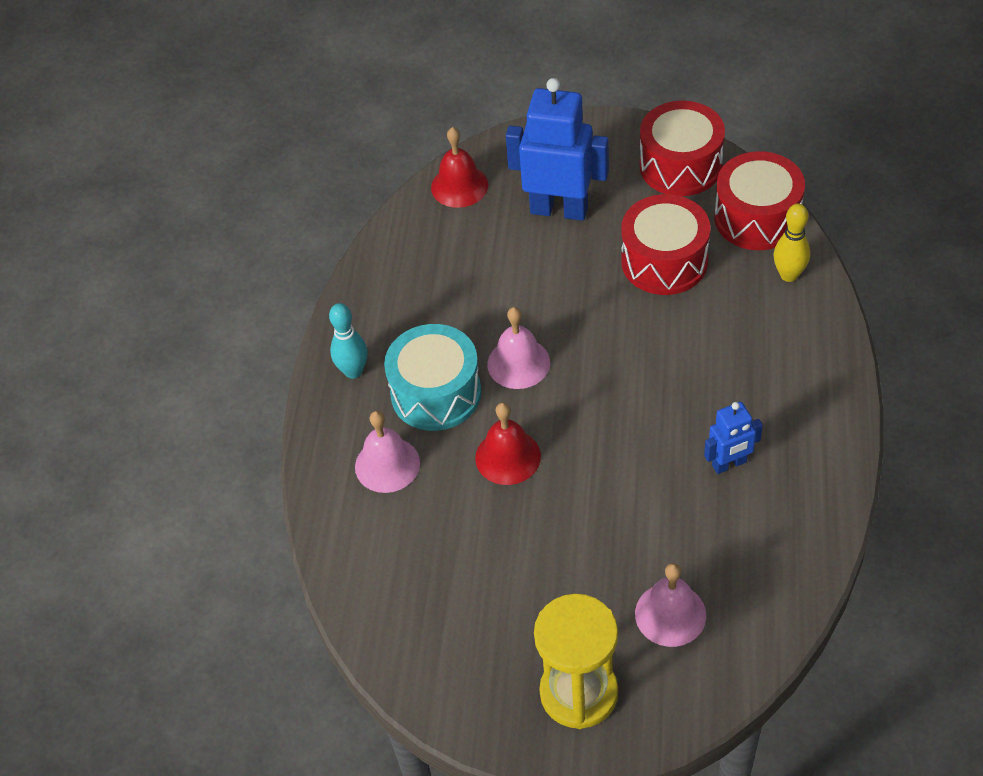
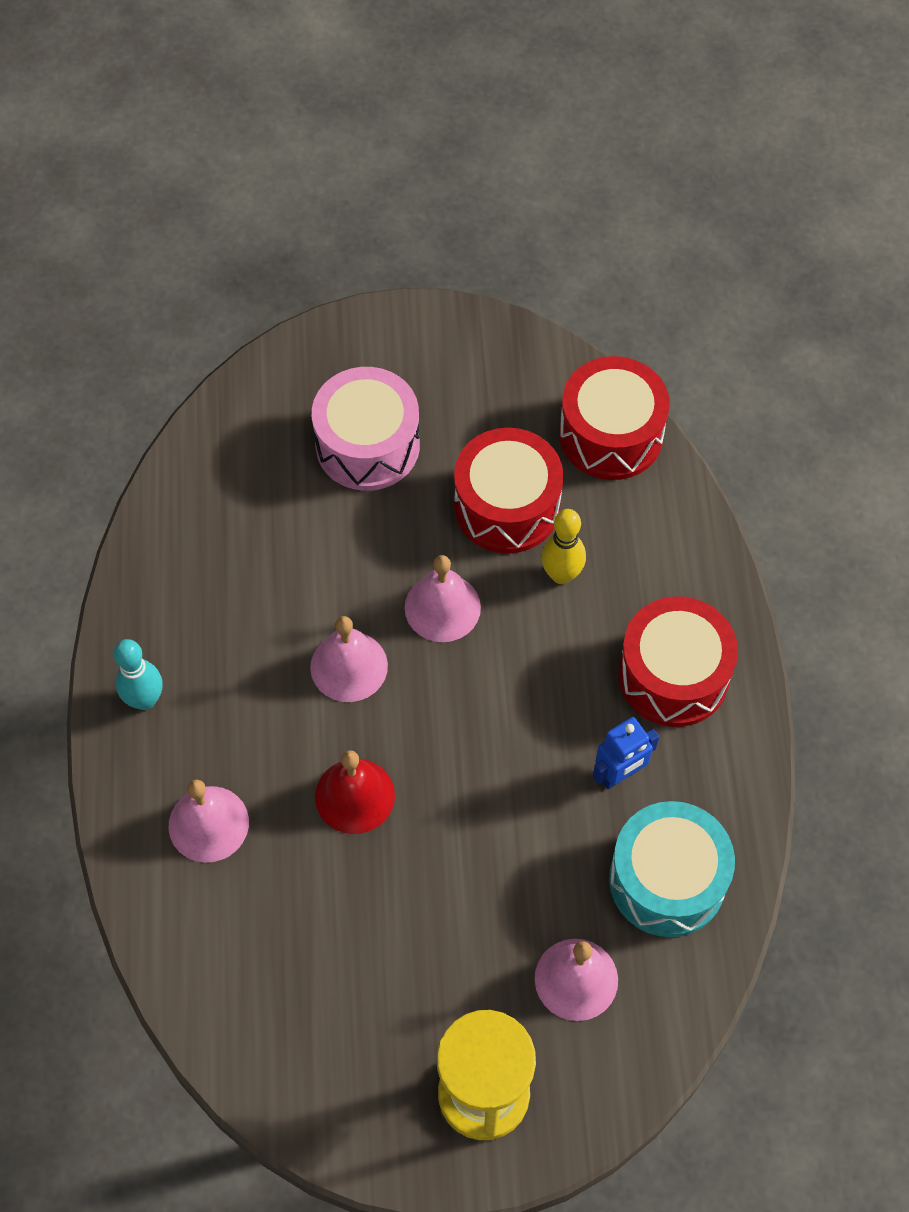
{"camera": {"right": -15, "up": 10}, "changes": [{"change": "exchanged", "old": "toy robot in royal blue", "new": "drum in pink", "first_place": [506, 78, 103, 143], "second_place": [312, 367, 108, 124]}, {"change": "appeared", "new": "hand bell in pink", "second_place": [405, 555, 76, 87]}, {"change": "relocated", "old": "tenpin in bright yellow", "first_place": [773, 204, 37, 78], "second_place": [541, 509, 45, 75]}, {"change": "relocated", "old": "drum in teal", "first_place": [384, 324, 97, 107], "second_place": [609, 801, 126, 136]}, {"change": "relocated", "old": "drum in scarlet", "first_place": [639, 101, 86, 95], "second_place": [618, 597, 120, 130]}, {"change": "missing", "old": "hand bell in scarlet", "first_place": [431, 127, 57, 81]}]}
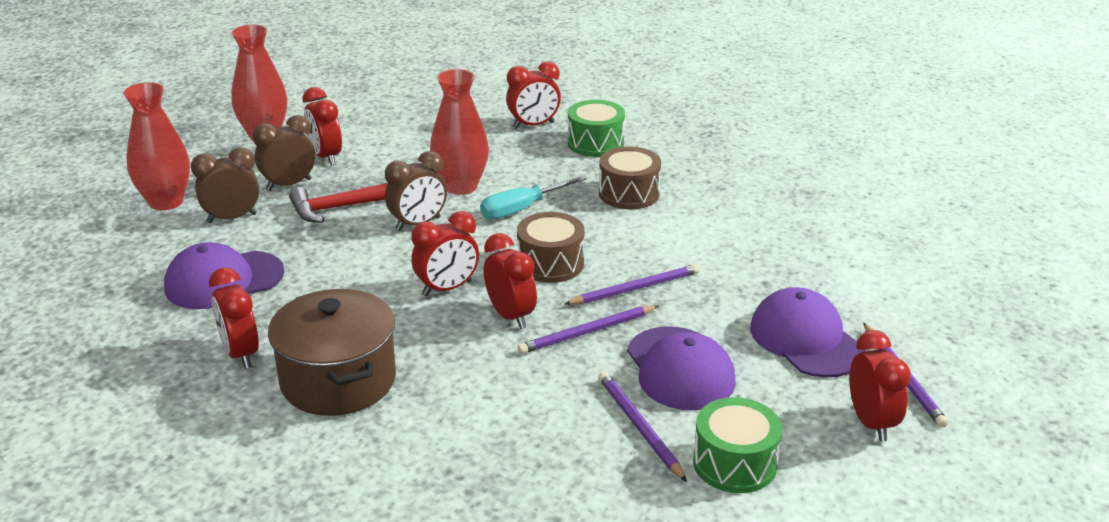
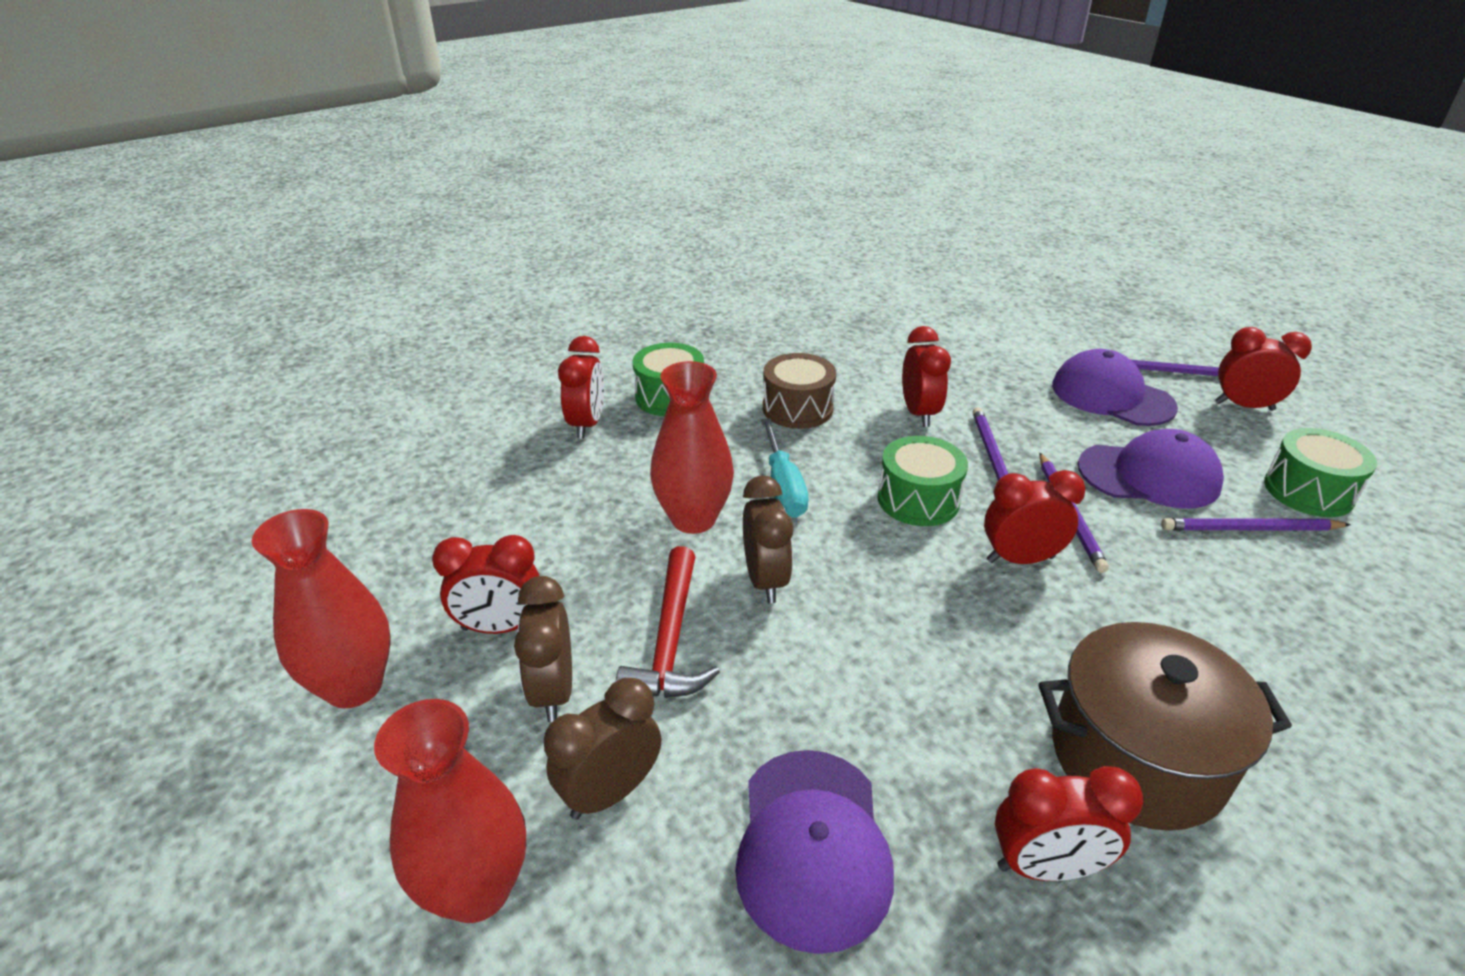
{"camera": {"right": -65, "up": 5}, "changes": [{"change": "spun", "old": "clock in dark brown", "first_place": [191, 147, 68, 76], "second_place": [544, 678, 117, 142], "degrees": 45}, {"change": "colour", "old": "drum in dark brown", "new": "drum in leaf-green", "first_place": [517, 212, 68, 71], "second_place": [878, 436, 90, 90]}, {"change": "relocated", "old": "clock in scarlet", "first_place": [411, 211, 68, 85], "second_place": [902, 326, 49, 101]}, {"change": "spun", "old": "baseball cap in purple", "first_place": [750, 287, 115, 91], "second_place": [1052, 349, 126, 77], "degrees": 45}]}
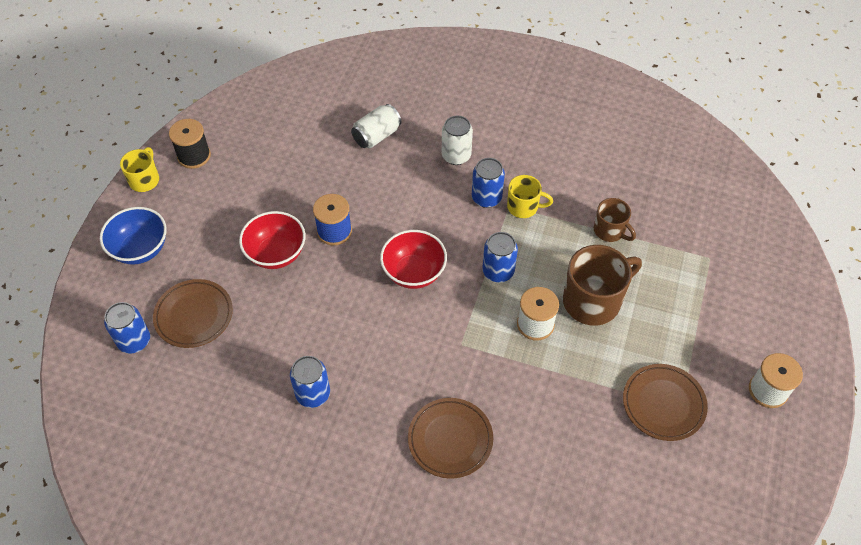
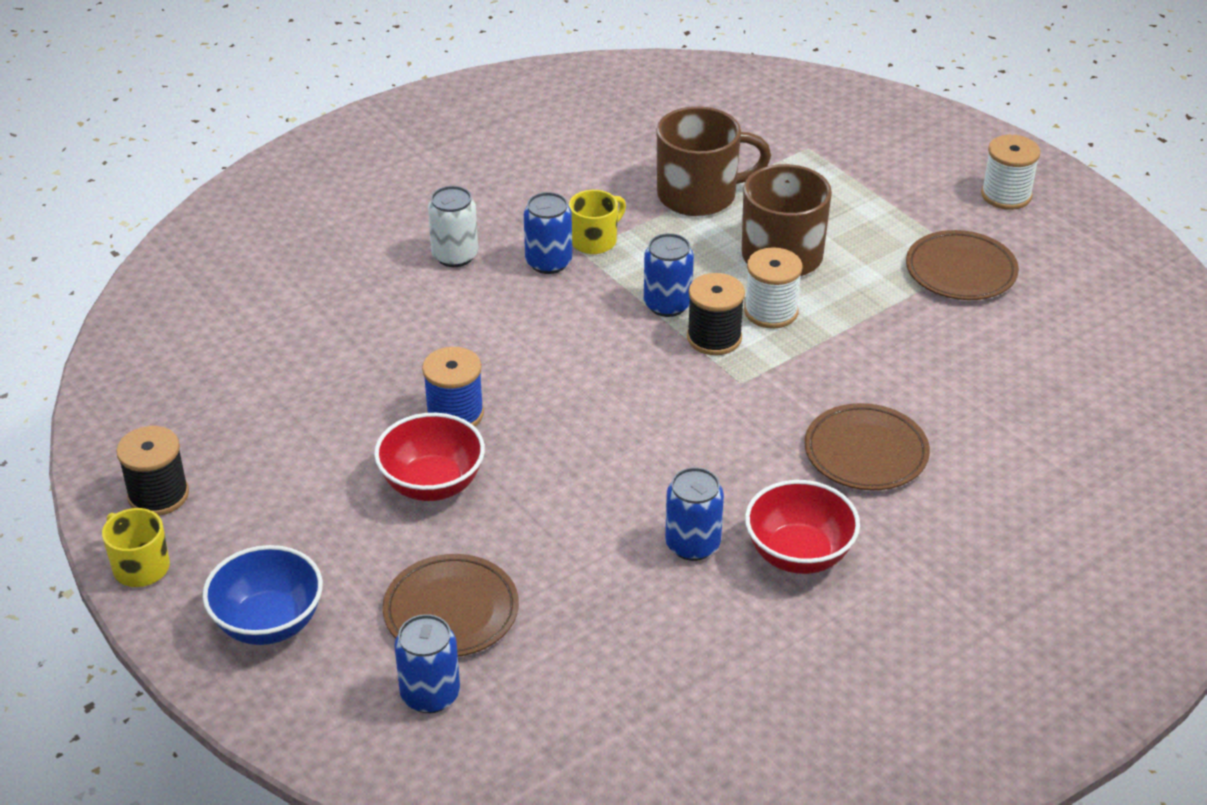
{"camera": {"right": -55, "up": -15}, "changes": [{"change": "size", "old": "tea mug in dark brown", "first_place": [594, 198, 42, 44], "second_place": [657, 106, 114, 110], "factor": 1.75}, {"change": "appeared", "new": "bobbin in jet-black", "second_place": [687, 273, 58, 82]}, {"change": "relocated", "old": "deep dish in scarlet", "first_place": [380, 230, 67, 59], "second_place": [745, 480, 115, 94]}, {"change": "missing", "old": "can in pure white", "first_place": [351, 104, 50, 44]}]}
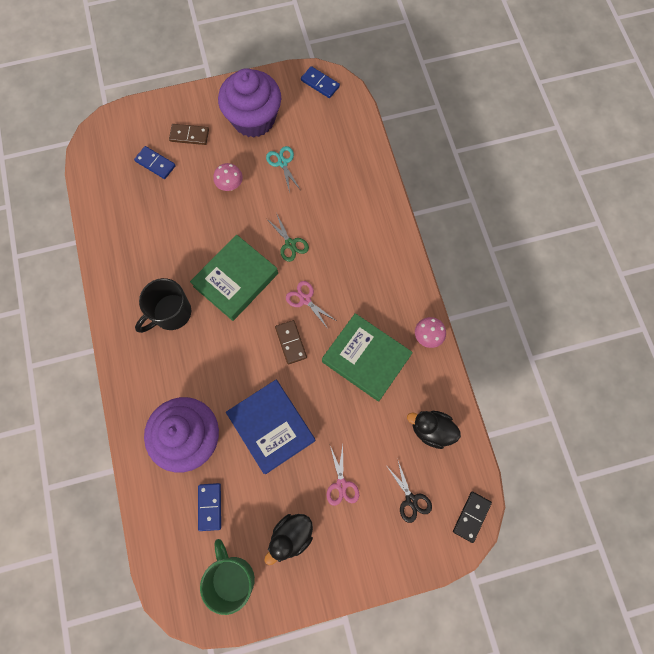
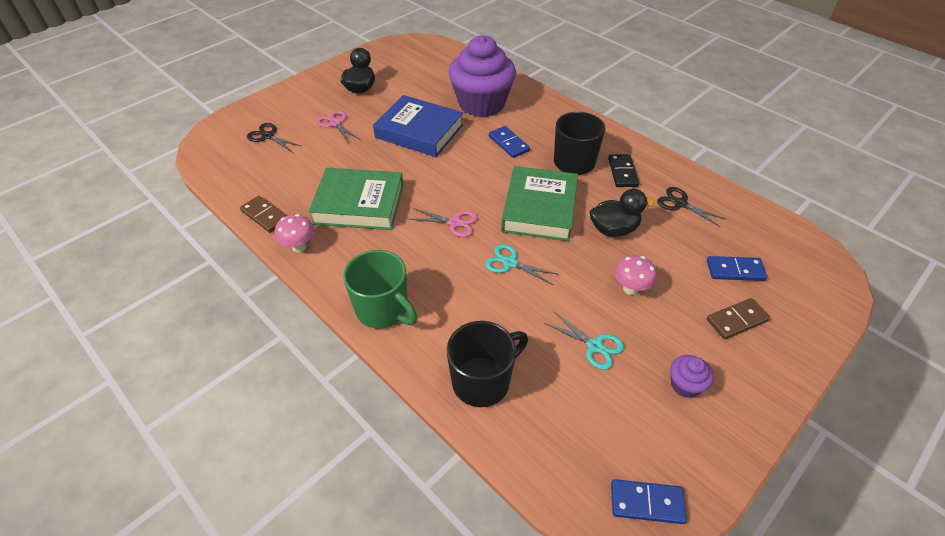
{"camera": {"right": 150, "up": -25}, "changes": [{"change": "relocated", "old": "domino tile in dark brown", "first_place": [275, 320, 32, 44], "second_place": [240, 196, 47, 37]}, {"change": "relocated", "old": "tea mug in leaf-green", "first_place": [200, 539, 55, 76], "second_place": [343, 250, 74, 79]}, {"change": "appeared", "new": "tea mug in jet-black", "second_place": [447, 321, 81, 86]}, {"change": "colour", "old": "scissors in leaf-green", "new": "scissors in teal", "first_place": [266, 215, 43, 47], "second_place": [485, 244, 74, 41]}, {"change": "relocated", "old": "domino tile in royal blue", "first_place": [198, 483, 23, 48], "second_place": [489, 126, 41, 32]}, {"change": "relocated", "old": "toy duck in jet-black", "first_place": [407, 411, 54, 38], "second_place": [590, 189, 65, 48]}, {"change": "relocated", "old": "domino tile in jet-black", "first_place": [453, 492, 39, 51], "second_place": [608, 154, 31, 33]}, {"change": "appeared", "new": "scissors in jet-black", "second_place": [657, 187, 68, 40]}, {"change": "size", "old": "muffin in purple", "first_place": [218, 68, 63, 70], "second_place": [670, 355, 43, 43], "factor": 0.41}]}
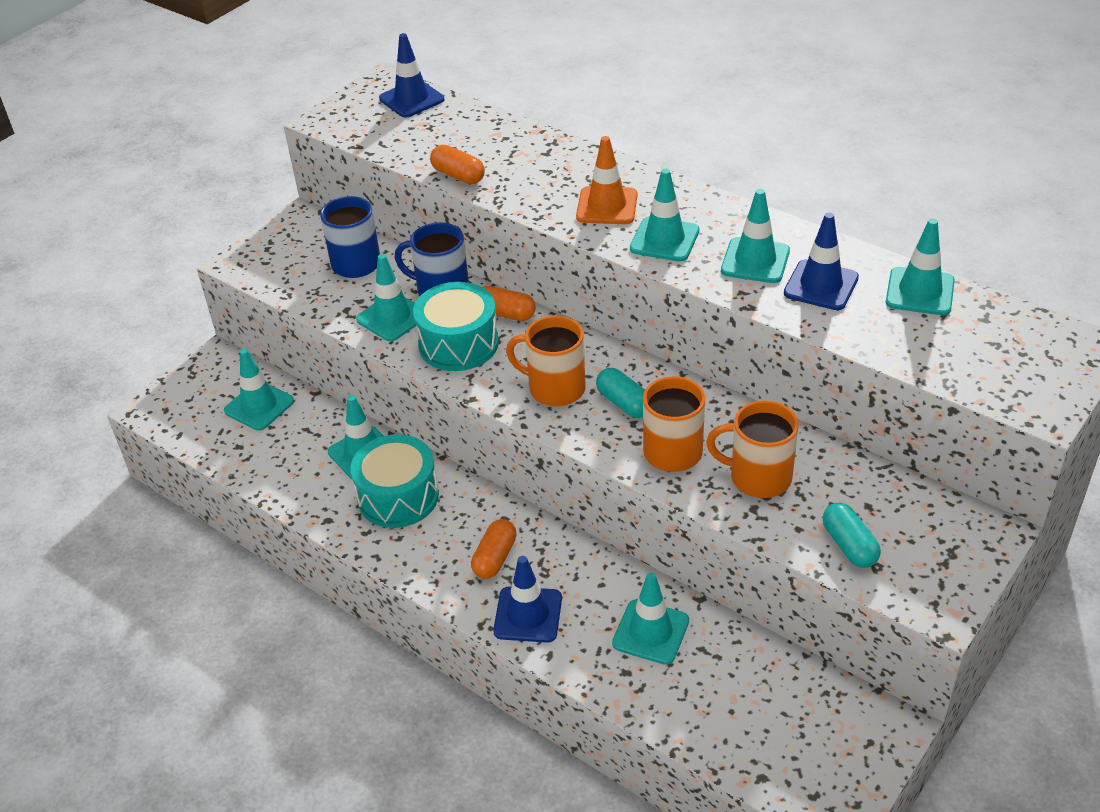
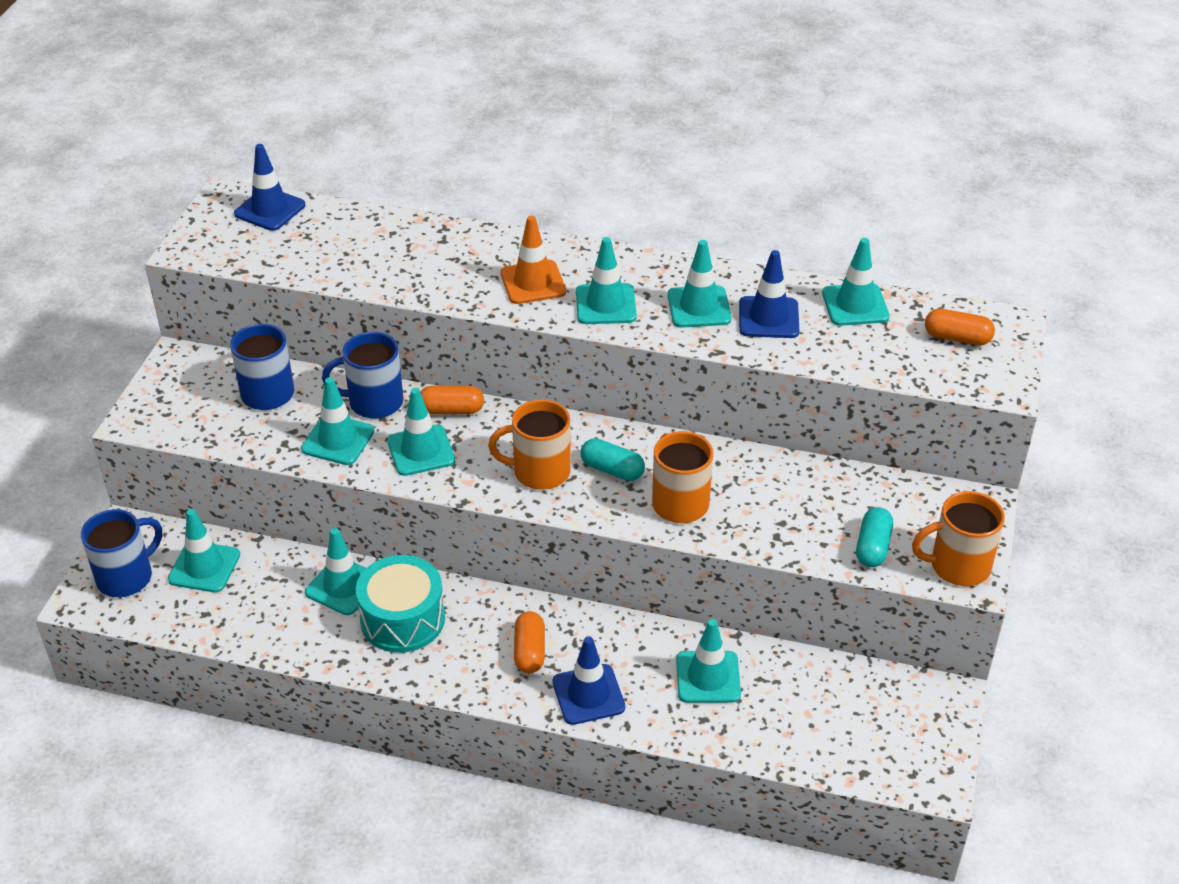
{"camera": {"right": -25, "up": 0}, "changes": [{"change": "appeared", "new": "tea mug in royal blue", "second_place": [81, 509, 81, 88]}, {"change": "exchanged", "old": "drum in teal", "new": "safety cone in teal", "first_place": [413, 282, 86, 89], "second_place": [387, 388, 68, 88]}, {"change": "spun", "old": "pill in teal", "first_place": [823, 503, 58, 65], "second_place": [856, 507, 37, 60], "degrees": 60}, {"change": "relocated", "old": "tea mug in orange", "first_place": [706, 400, 92, 98], "second_place": [912, 491, 93, 95]}, {"change": "relocated", "old": "pill in orange", "first_place": [430, 145, 55, 39], "second_place": [925, 309, 70, 36]}]}
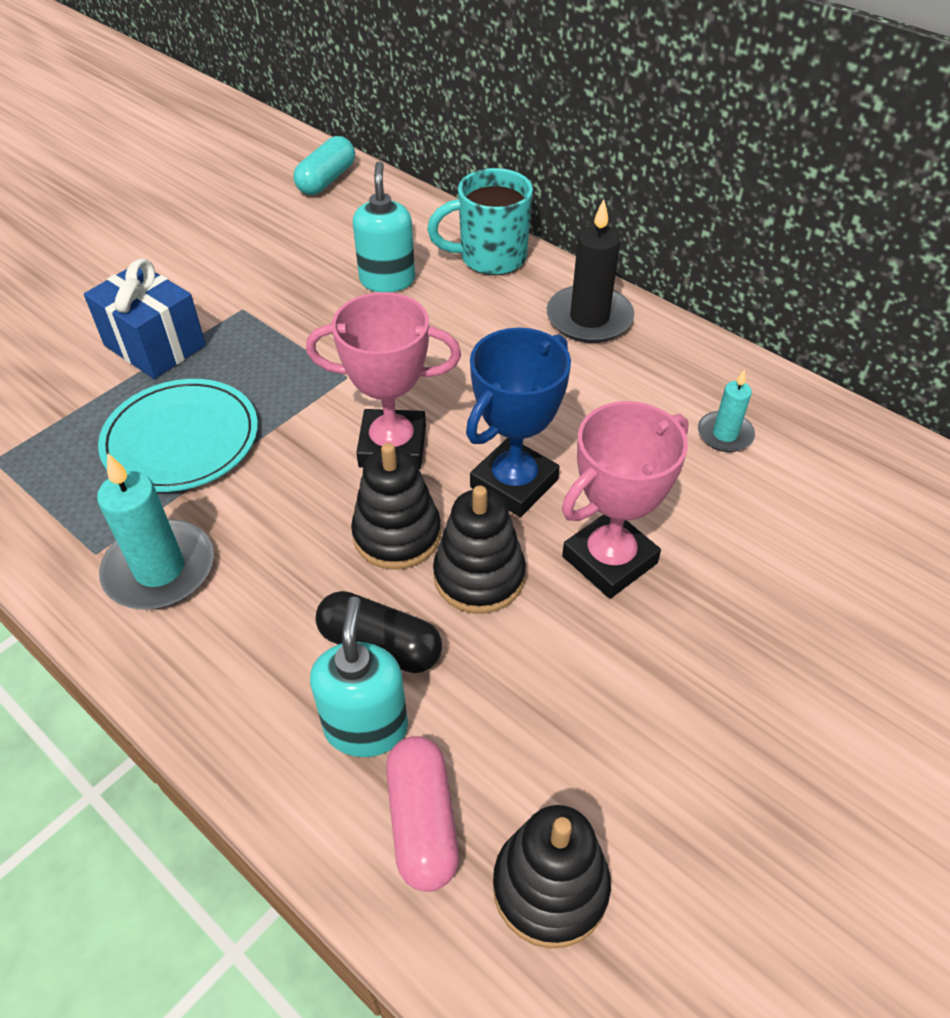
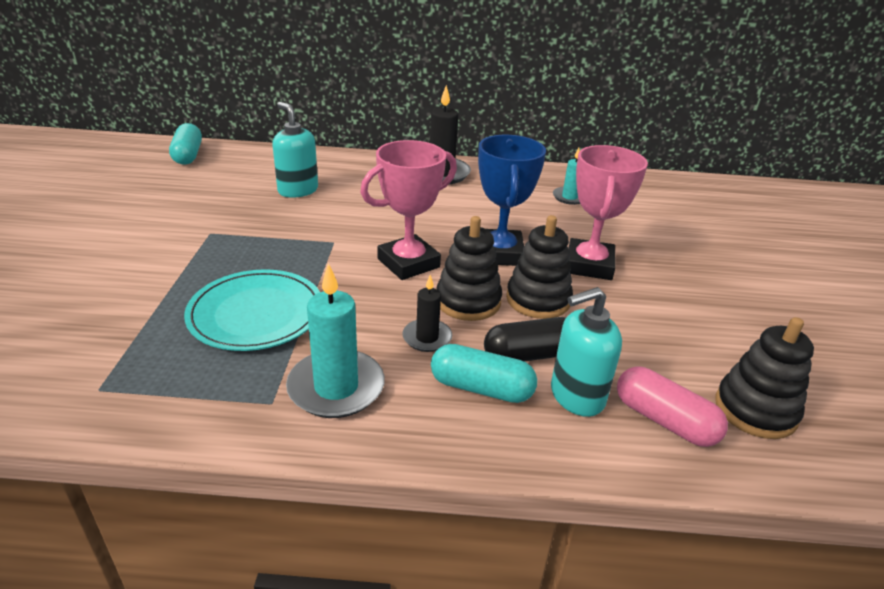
{"camera": {"right": -40, "up": -15}, "changes": [{"change": "appeared", "new": "pillar candle in jet-black", "second_place": [402, 275, 50, 77]}, {"change": "appeared", "new": "pill in teal", "second_place": [431, 344, 106, 59]}, {"change": "spun", "old": "soap dispenser in teal", "first_place": [310, 596, 98, 161], "second_place": [551, 287, 71, 130], "degrees": -75}, {"change": "missing", "old": "wrapped gift in royal blue", "first_place": [84, 259, 122, 120]}, {"change": "missing", "old": "tea mug in teal", "first_place": [427, 168, 106, 107]}]}
